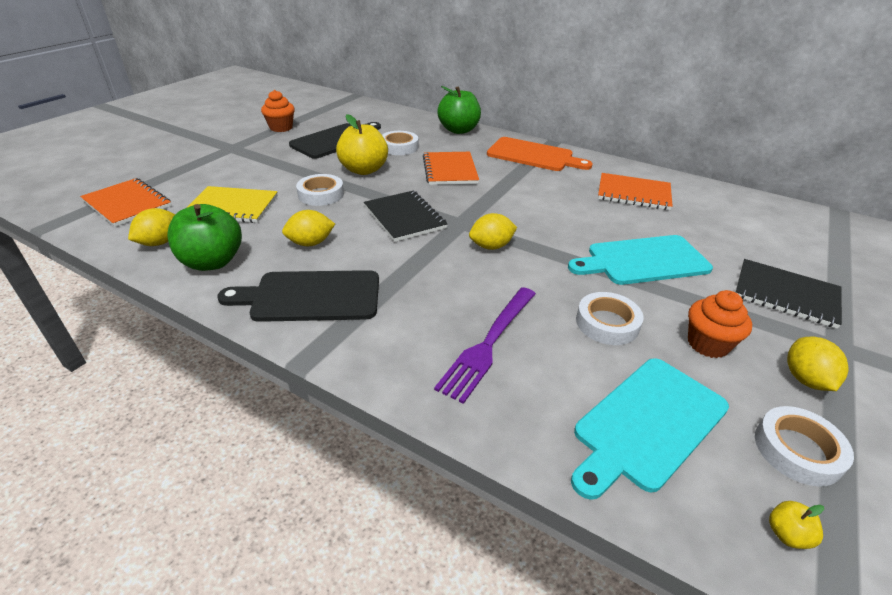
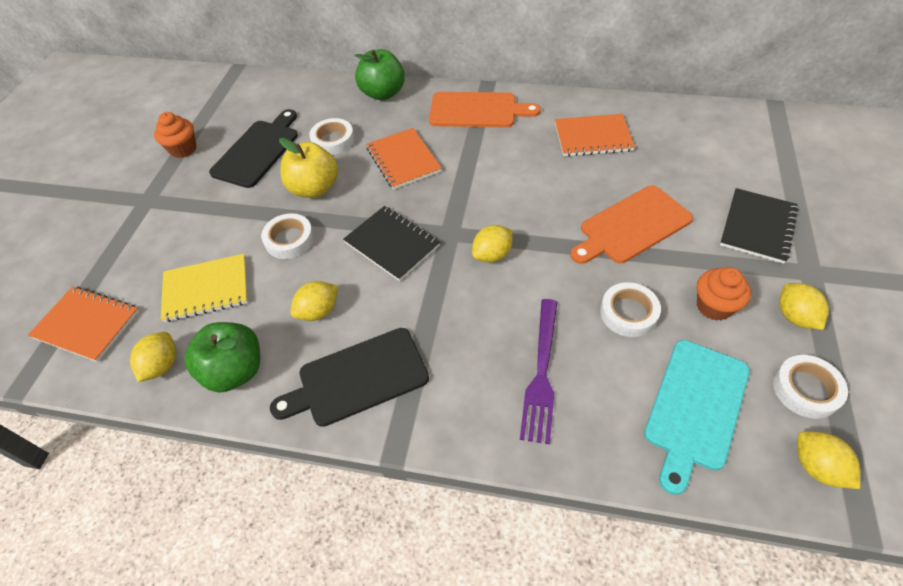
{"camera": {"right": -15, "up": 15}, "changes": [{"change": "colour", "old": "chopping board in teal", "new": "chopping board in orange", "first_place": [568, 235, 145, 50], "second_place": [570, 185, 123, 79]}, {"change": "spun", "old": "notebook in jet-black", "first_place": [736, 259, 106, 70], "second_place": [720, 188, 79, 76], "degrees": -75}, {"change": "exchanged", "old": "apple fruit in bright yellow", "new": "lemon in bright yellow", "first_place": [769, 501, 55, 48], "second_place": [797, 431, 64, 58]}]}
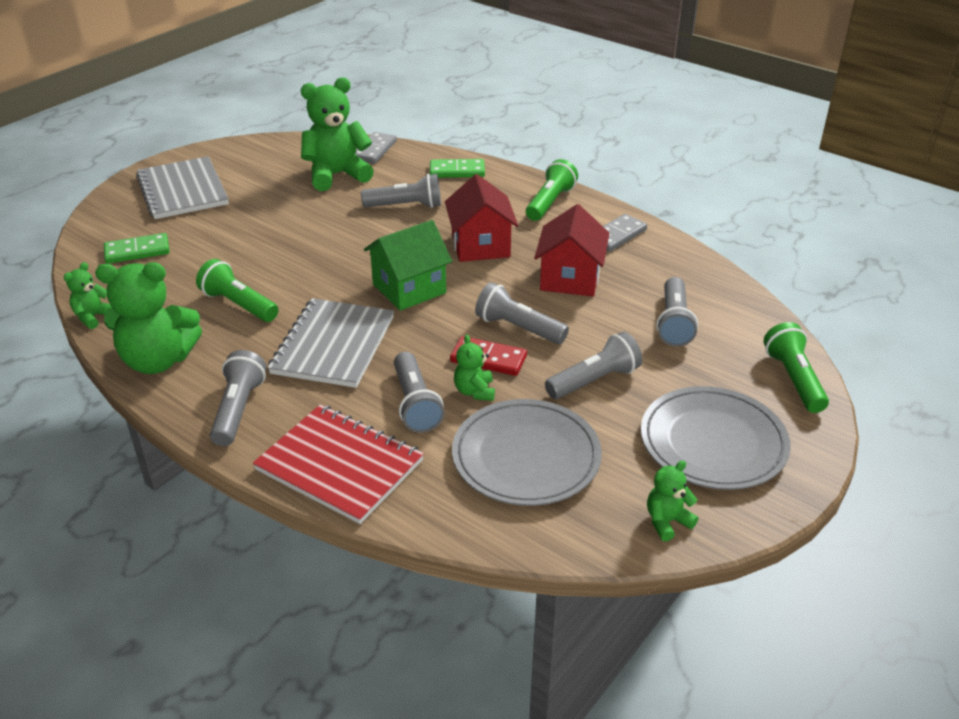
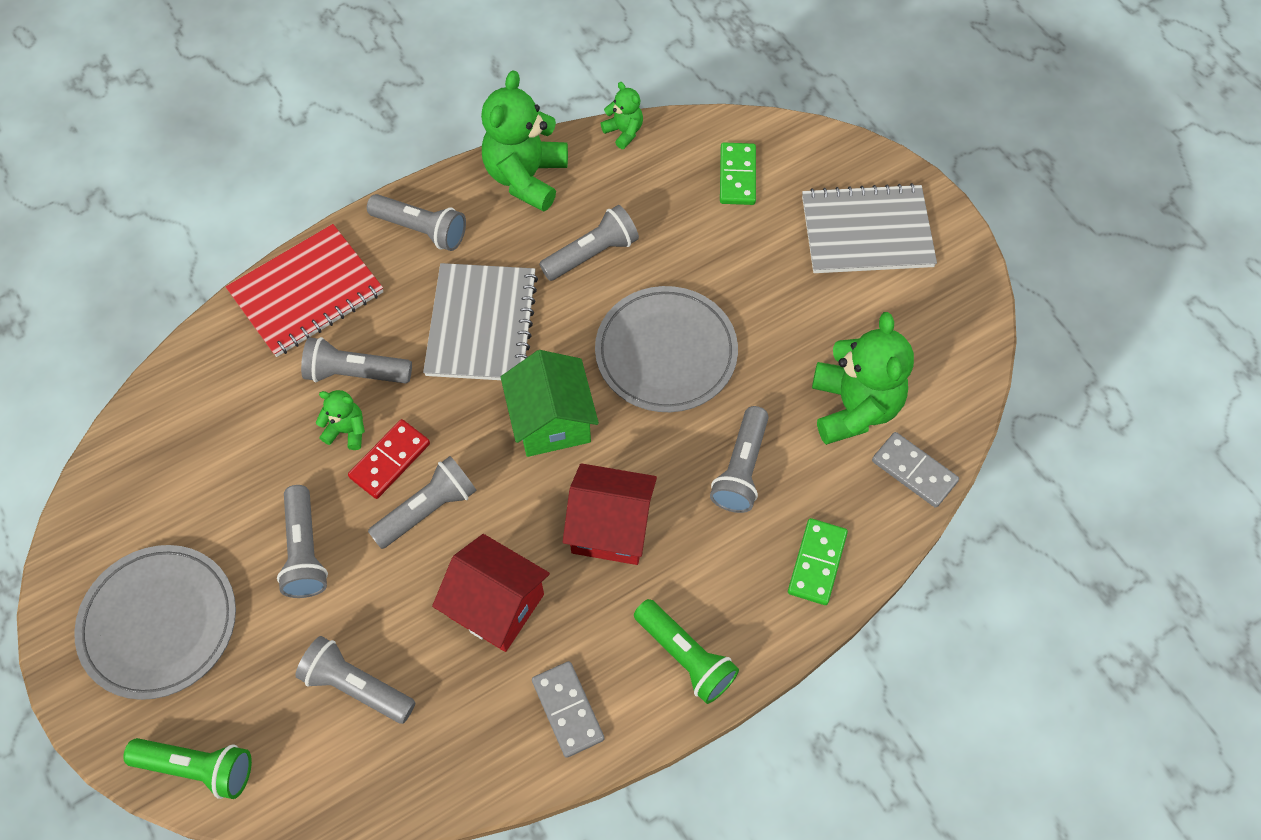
{"camera": {"right": 110, "up": 25}, "changes": [{"change": "spun", "old": "notebook in ash-grey", "first_place": [268, 298, 126, 90], "second_place": [423, 263, 115, 117], "degrees": 60}, {"change": "colour", "old": "pocket torch in leaf-green", "new": "pocket torch in ash-grey", "first_place": [196, 259, 82, 63], "second_place": [539, 205, 100, 76]}, {"change": "relocated", "old": "dinner plate in ash-grey", "first_place": [452, 399, 150, 107], "second_place": [595, 286, 143, 126]}, {"change": "missing", "old": "teddy in leaf-green", "first_place": [647, 460, 51, 82]}]}
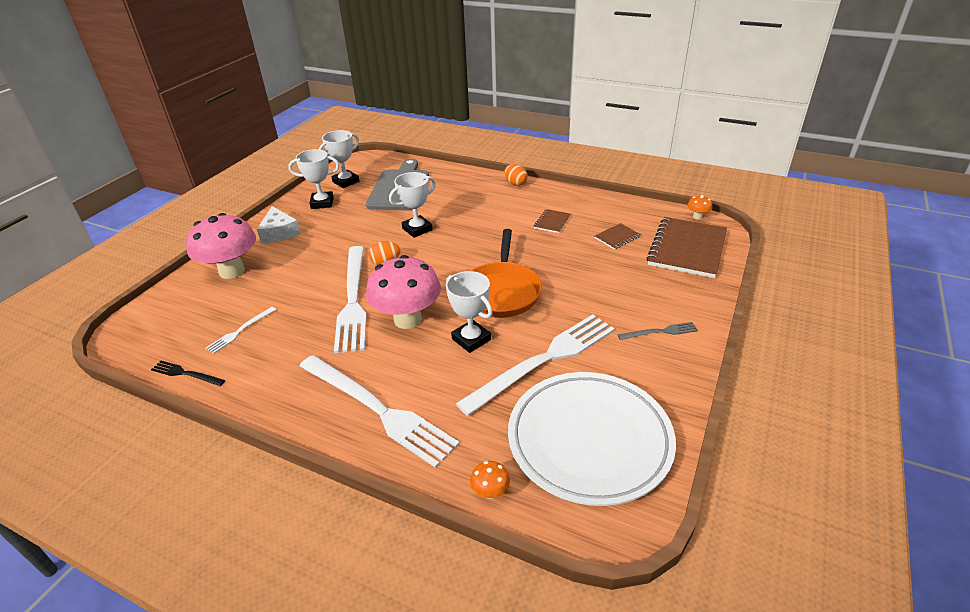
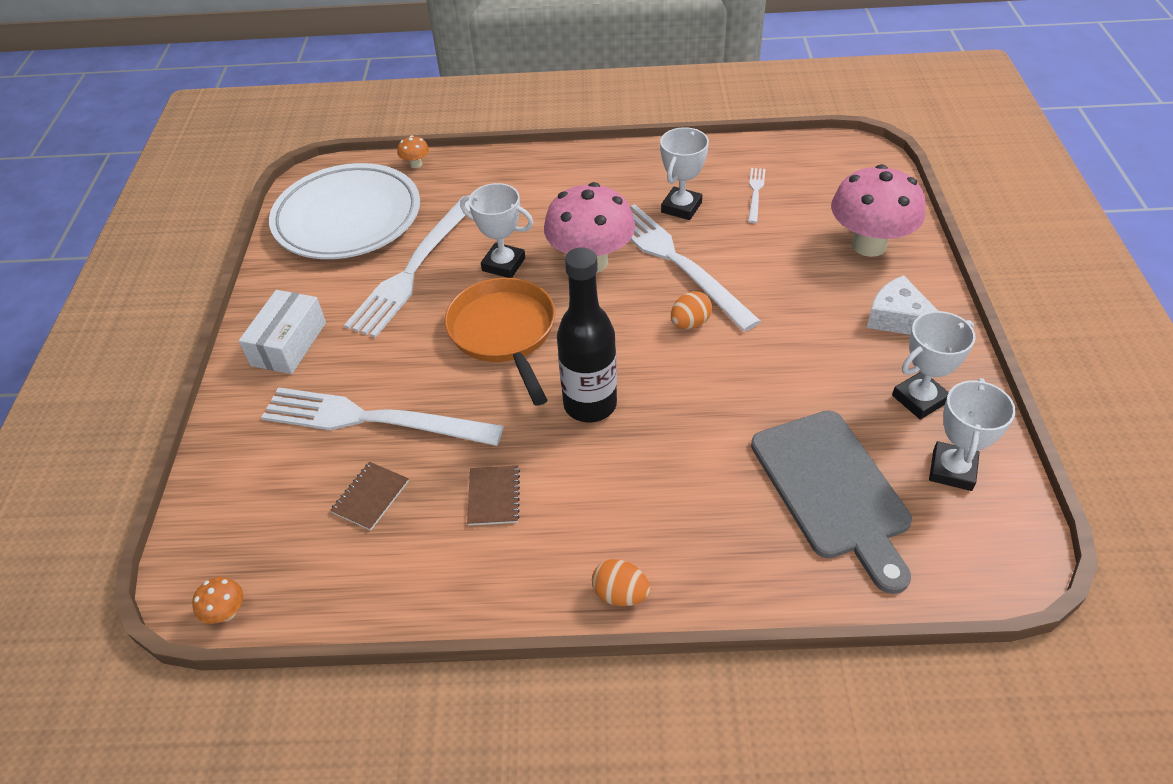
{"camera": {"right": 155, "up": 10}, "changes": [{"change": "exchanged", "old": "dinner fork in ash-grey", "new": "package in pure white", "first_place": [618, 322, 80, 18], "second_place": [239, 290, 87, 84]}, {"change": "relocated", "old": "dinner fork in pure white", "first_place": [300, 355, 160, 113], "second_place": [261, 387, 243, 59]}, {"change": "appeared", "new": "drink bottle in jet-black", "second_place": [557, 247, 60, 175]}, {"change": "relocated", "old": "trophy in pure white", "first_place": [389, 172, 47, 66], "second_place": [660, 127, 49, 93]}, {"change": "missing", "old": "dinner fork in jet-black", "first_place": [151, 361, 74, 25]}, {"change": "missing", "old": "notebook in dark brown", "first_place": [647, 217, 80, 61]}]}
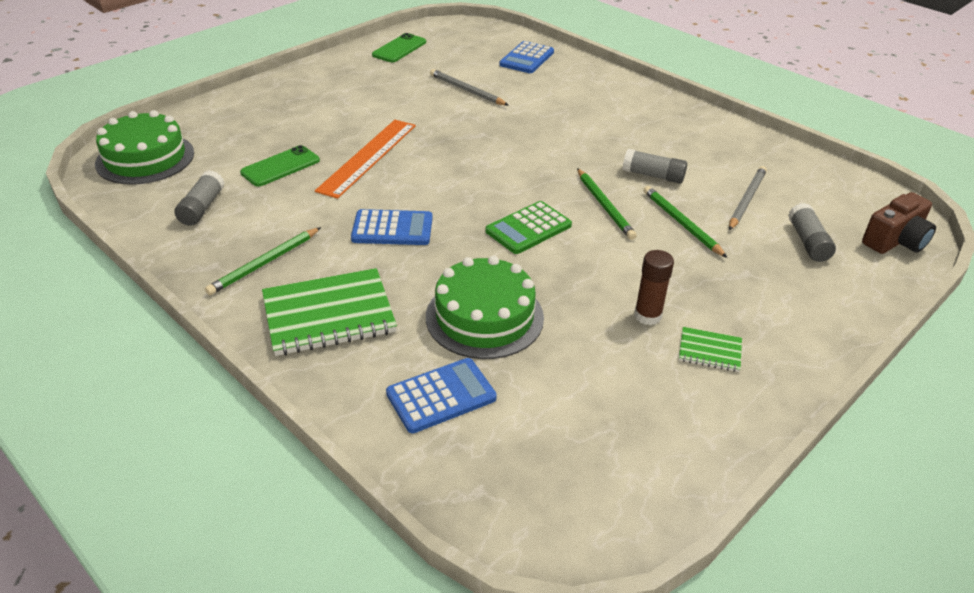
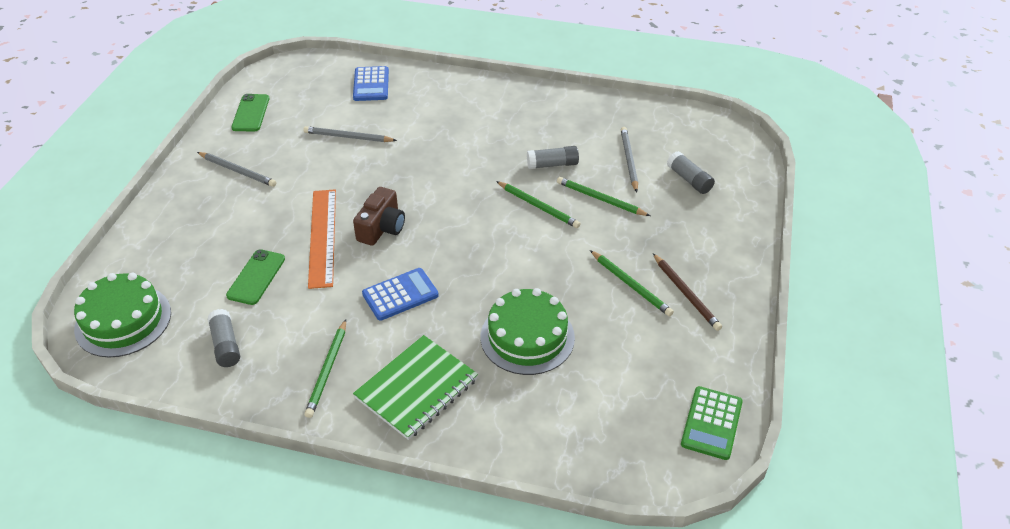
{"camera": {"right": -30, "up": 5}, "changes": [{"change": "appeared", "new": "pencil in ash-grey", "second_place": [197, 152, 79, 35]}, {"change": "relocated", "old": "camera in dark brown", "first_place": [862, 192, 74, 62], "second_place": [353, 187, 52, 59]}, {"change": "exchanged", "old": "stick of glue in dark brown", "new": "pencil in leaf-green", "first_place": [634, 250, 40, 75], "second_place": [590, 250, 84, 66]}, {"change": "exchanged", "old": "notebook in leaf-green", "new": "pencil in dark brown", "first_place": [679, 327, 63, 45], "second_place": [653, 253, 69, 78]}, {"change": "relocated", "old": "adding machine in leaf-green", "first_place": [486, 201, 86, 53], "second_place": [681, 386, 62, 74]}, {"change": "missing", "old": "adding machine in royal blue", "first_place": [386, 358, 111, 75]}]}
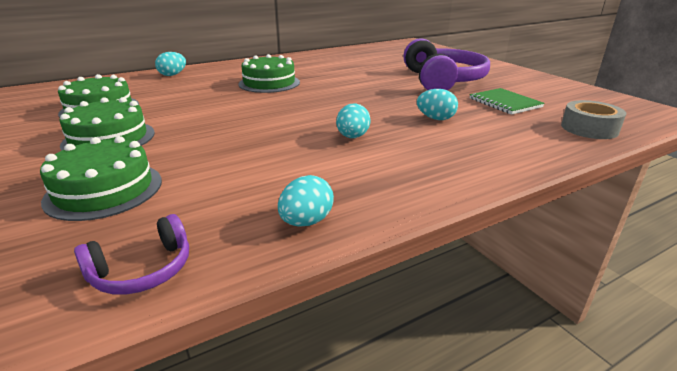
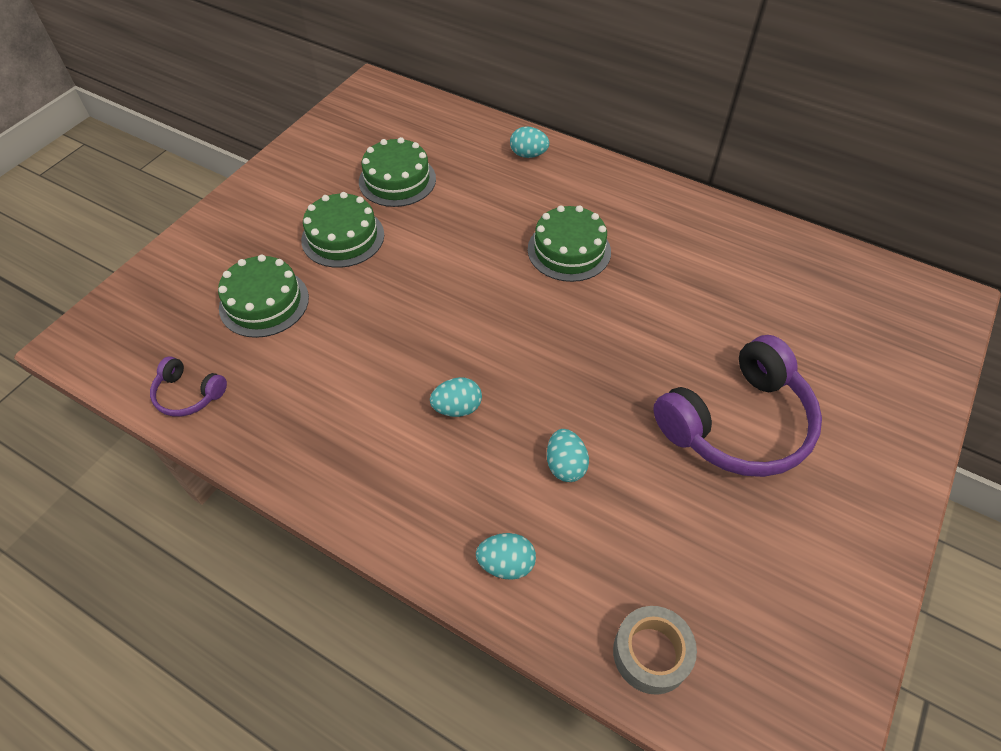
{"camera": {"right": 60, "up": 25}, "changes": [{"change": "relocated", "old": "egg in teal", "first_place": [278, 175, 56, 52], "second_place": [476, 533, 60, 47]}, {"change": "missing", "old": "notebook in leaf-green", "first_place": [470, 88, 75, 27]}]}
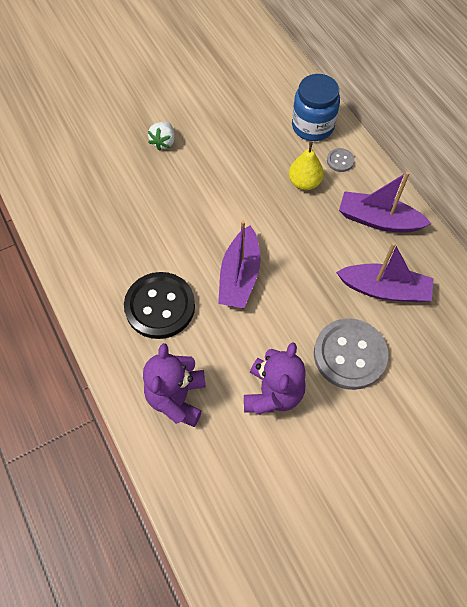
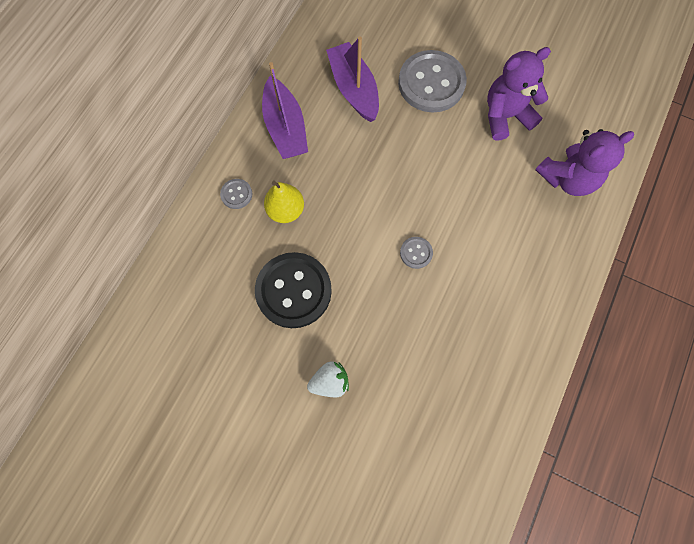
{"camera": {"right": -125, "up": 10}, "changes": [{"change": "relocated", "old": "sewing button in jet-black", "first_place": [124, 272, 71, 67], "second_place": [255, 252, 77, 76]}, {"change": "appeared", "new": "sewing button in ash-grey", "second_place": [400, 237, 33, 32]}, {"change": "missing", "old": "boat in purple", "first_place": [218, 220, 43, 88]}, {"change": "missing", "old": "jar in royal blue", "first_place": [292, 74, 48, 67]}]}
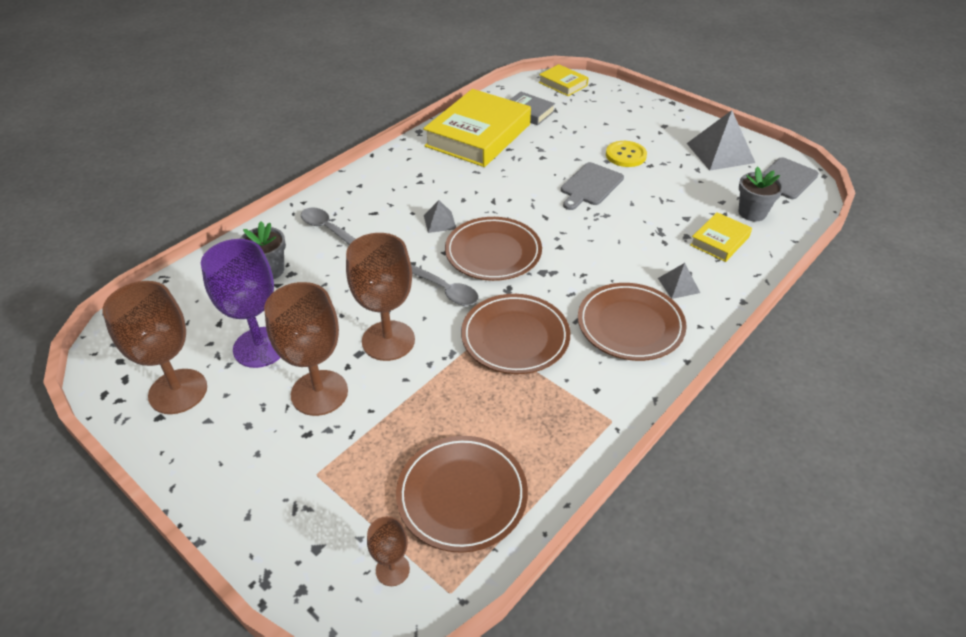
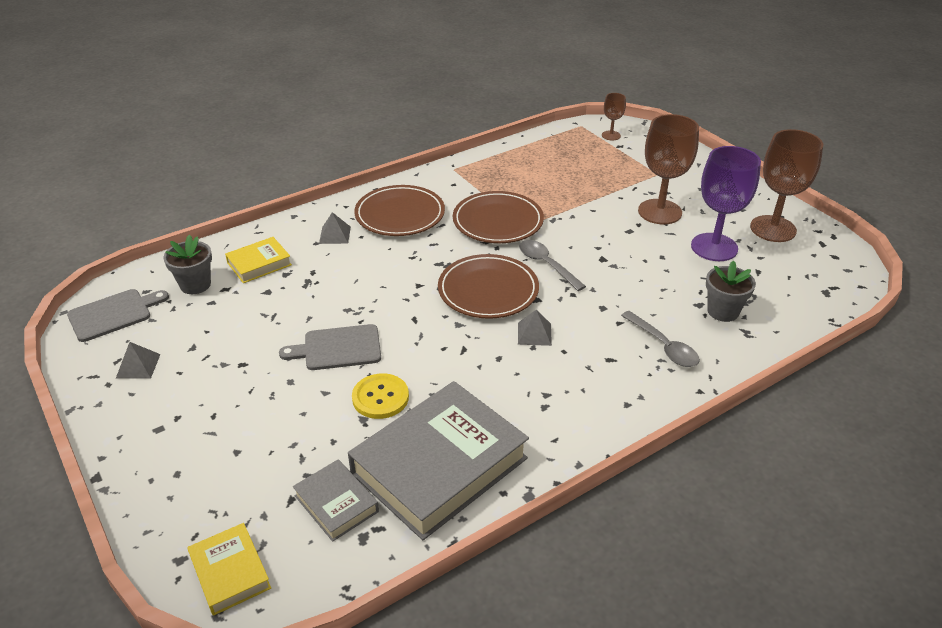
{"camera": {"right": -165, "up": -5}, "changes": [{"change": "size", "old": "solid pyramid in ash-grey", "first_place": [686, 110, 69, 61], "second_place": [116, 342, 44, 37], "factor": 0.51}, {"change": "spun", "old": "chopping board in ash-grey", "first_place": [561, 162, 63, 48], "second_place": [279, 324, 102, 46], "degrees": -150}, {"change": "colour", "old": "hardcover in bright yellow", "new": "hardcover in ash-grey", "first_place": [423, 89, 108, 78], "second_place": [348, 381, 181, 159]}, {"change": "relocated", "old": "sewing button in bright yellow", "first_place": [606, 141, 41, 26], "second_place": [352, 374, 57, 45]}, {"change": "missing", "old": "goblet in dark brown", "first_place": [346, 233, 69, 128]}, {"change": "missing", "old": "dinner plate in dark brown", "first_place": [396, 436, 132, 117]}]}
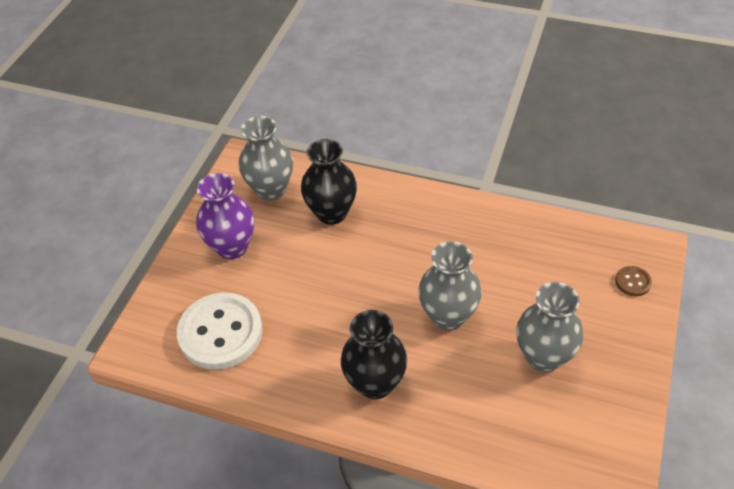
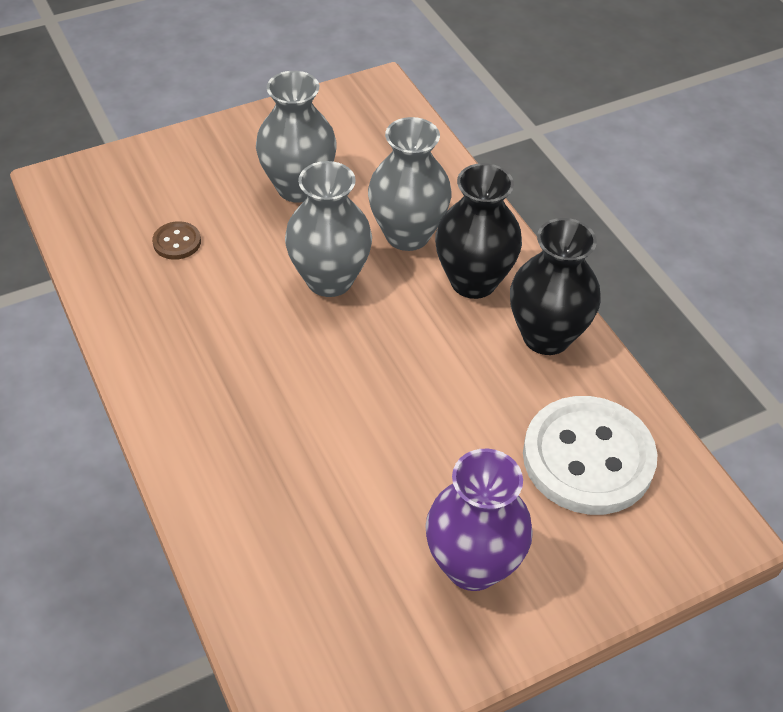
{"camera": {"right": -140, "up": 0}, "changes": [{"change": "relocated", "old": "sewing button in dark brown", "first_place": [615, 266, 37, 30], "second_place": [152, 221, 49, 39]}, {"change": "relocated", "old": "vase in ash-grey", "first_place": [239, 116, 54, 85], "second_place": [368, 117, 84, 134]}, {"change": "relocated", "old": "vase in jet-black", "first_place": [301, 139, 56, 86], "second_place": [510, 218, 91, 137]}]}
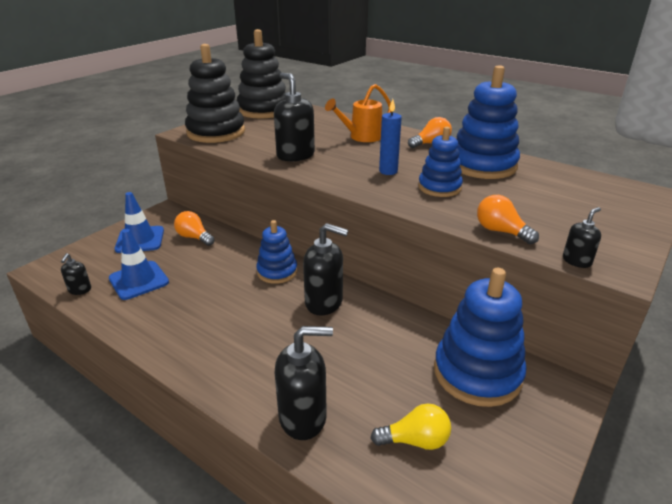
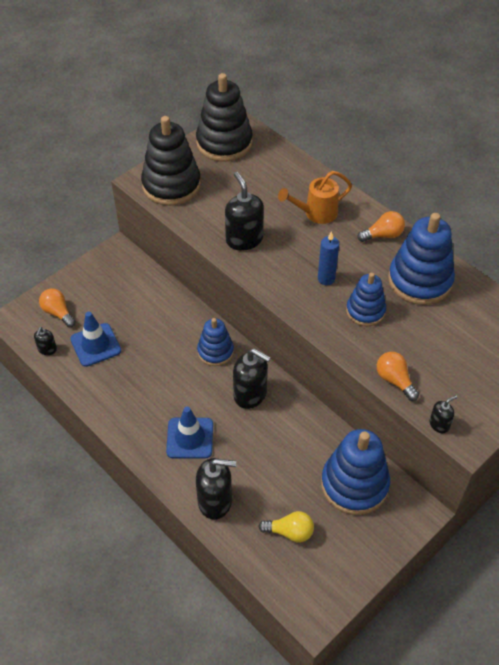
{"camera": {"right": 10, "up": 20}, "changes": [{"change": "relocated", "old": "lightbulb in orange", "first_place": [174, 211, 41, 35], "second_place": [39, 288, 37, 39]}, {"change": "relocated", "old": "safety cone in royal blue", "first_place": [115, 192, 49, 61], "second_place": [166, 407, 47, 52]}]}
